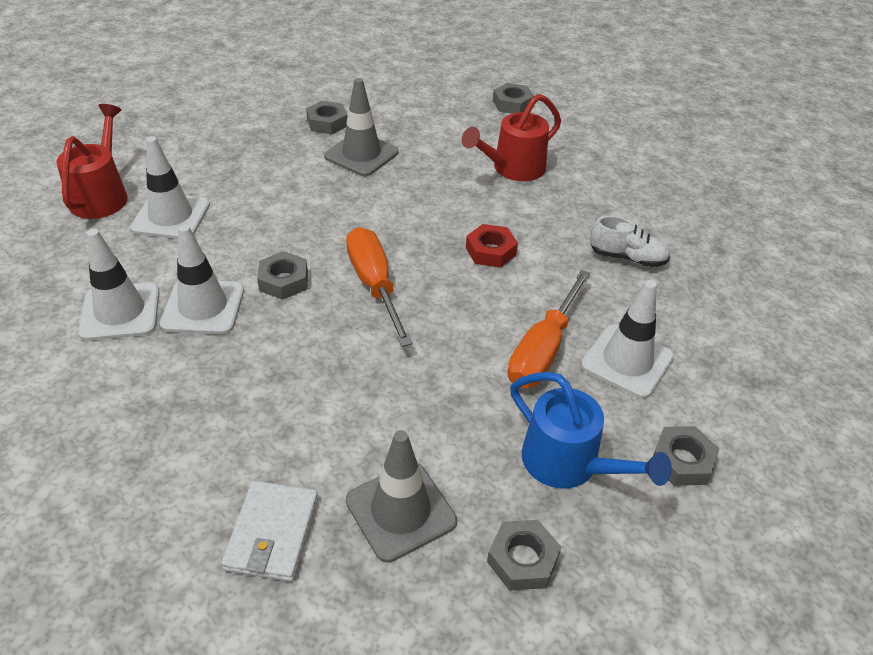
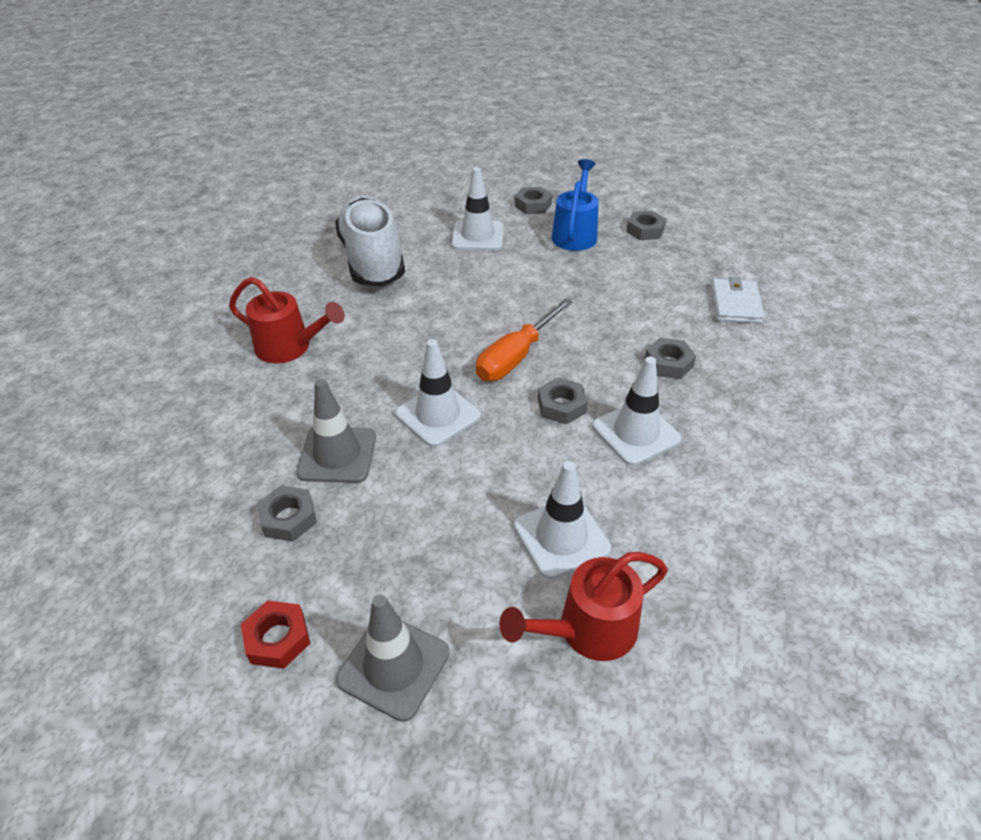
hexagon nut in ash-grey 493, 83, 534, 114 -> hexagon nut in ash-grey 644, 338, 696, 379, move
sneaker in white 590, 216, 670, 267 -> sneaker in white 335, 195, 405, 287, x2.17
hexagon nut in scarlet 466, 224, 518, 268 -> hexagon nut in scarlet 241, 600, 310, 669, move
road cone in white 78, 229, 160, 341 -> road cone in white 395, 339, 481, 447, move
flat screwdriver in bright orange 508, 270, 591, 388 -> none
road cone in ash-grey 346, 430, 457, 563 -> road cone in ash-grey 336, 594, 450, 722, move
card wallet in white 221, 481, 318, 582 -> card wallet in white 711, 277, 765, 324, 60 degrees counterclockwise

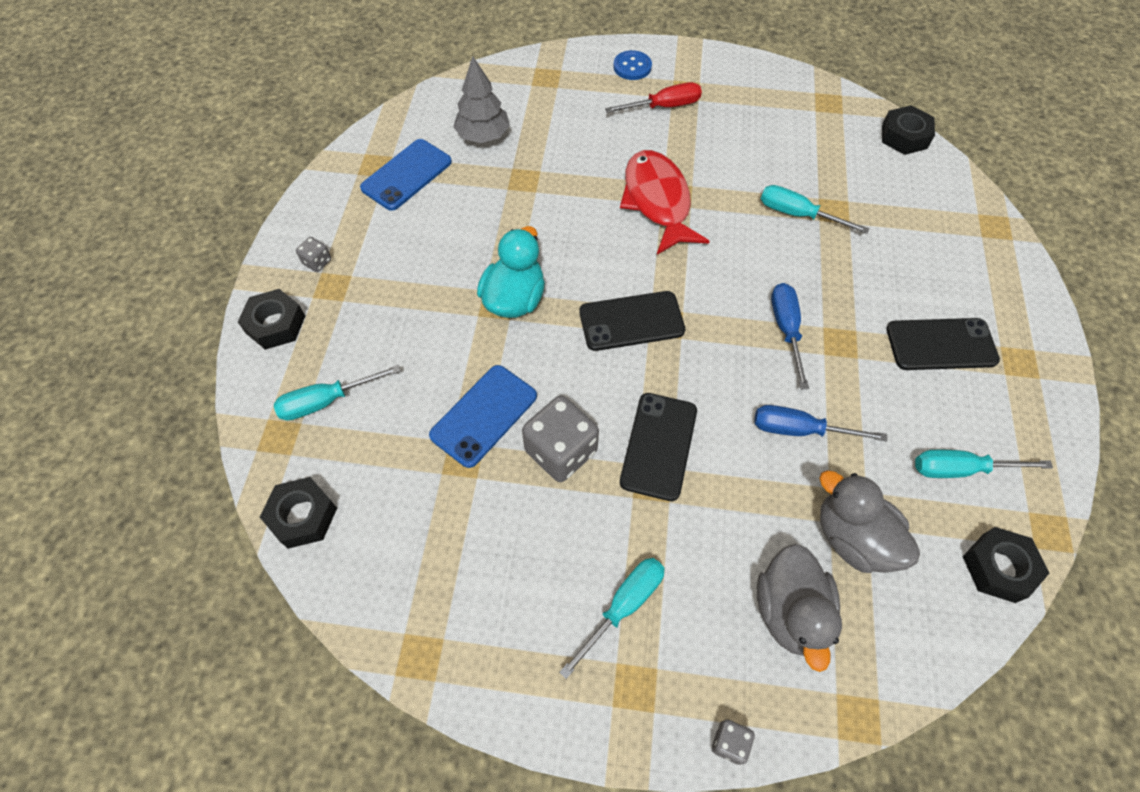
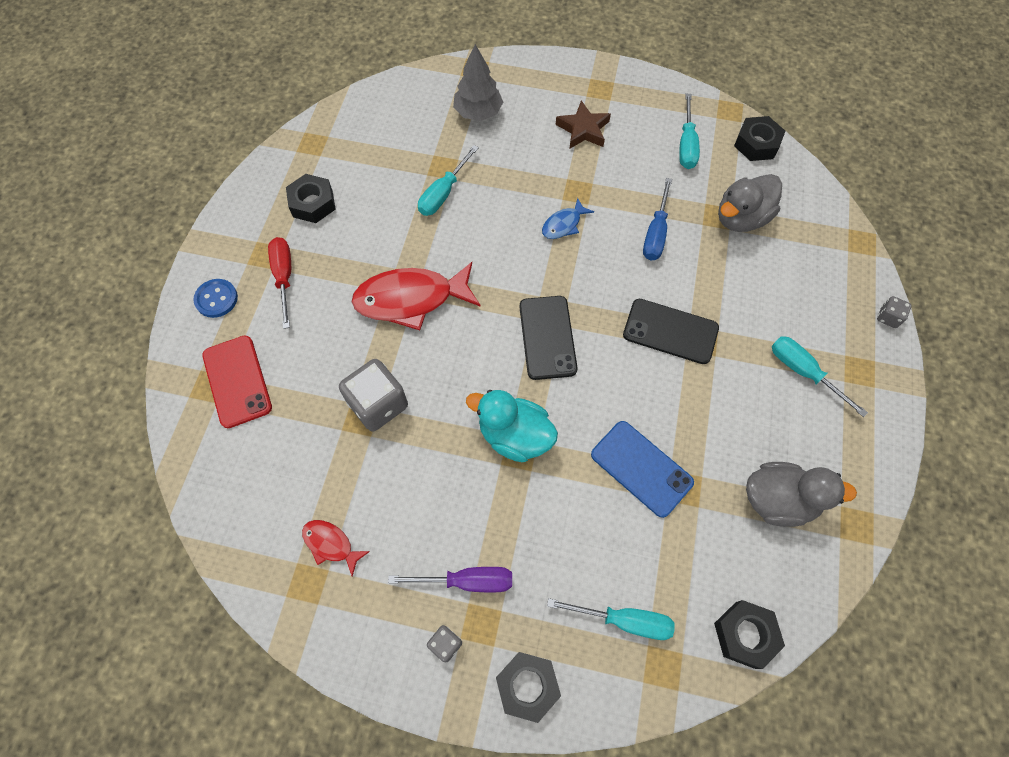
toy tree in ash-grey 453, 56, 510, 143 -> toy tree in ash-grey 453, 44, 503, 121, move
hexagon nut in ebony 882, 105, 935, 155 -> hexagon nut in ebony 286, 174, 336, 223, move
mobile phone in cobalt 360, 139, 452, 211 -> fish in scarlet 302, 520, 370, 577
flat screwdriver in cobalt 771, 283, 809, 389 -> fish in cobalt 542, 198, 594, 239
mobile phone in ebony 886, 318, 1000, 370 -> star shape in russet 556, 100, 611, 149
flat screwdriver in teal 274, 365, 401, 421 -> flat screwdriver in teal 547, 598, 675, 640, 60 degrees counterclockwise
game die in ash-grey 522, 395, 599, 482 -> game die in ash-grey 339, 359, 408, 432, move
rubber duck in ash-grey 757, 544, 842, 672 -> rubber duck in ash-grey 746, 462, 857, 527, move
none -> mobile phone in scarlet 202, 336, 272, 428
none -> flat screwdriver in violet 388, 567, 512, 592

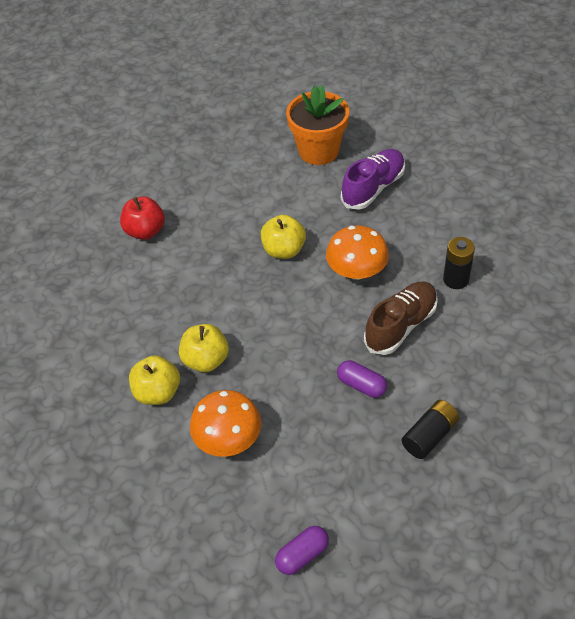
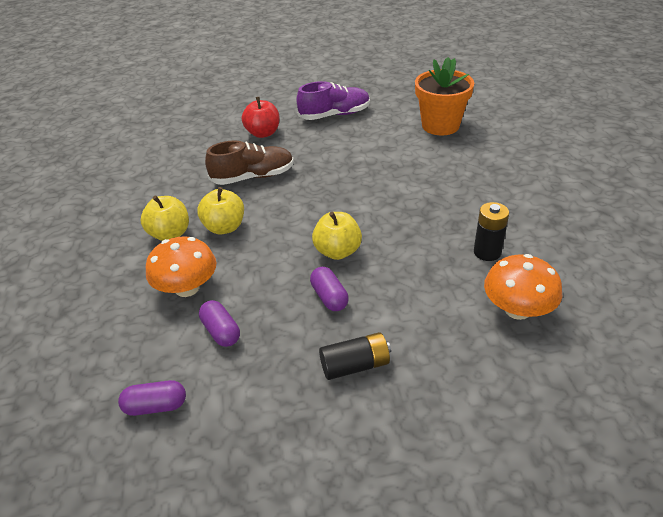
sneaker in violet 341, 149, 405, 209 -> sneaker in violet 296, 81, 370, 120, move
apple in yellow 261, 215, 306, 259 -> apple in yellow 312, 212, 362, 260, move
toadstool in bright orange 326, 225, 389, 280 -> toadstool in bright orange 484, 254, 562, 320, move
sneaker in russet 364, 282, 438, 355 -> sneaker in russet 205, 140, 294, 185, move
none -> capsule in violet 199, 300, 240, 347

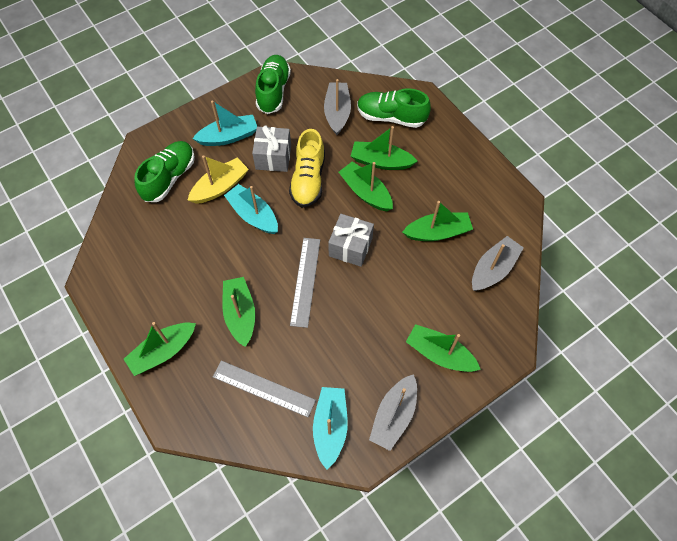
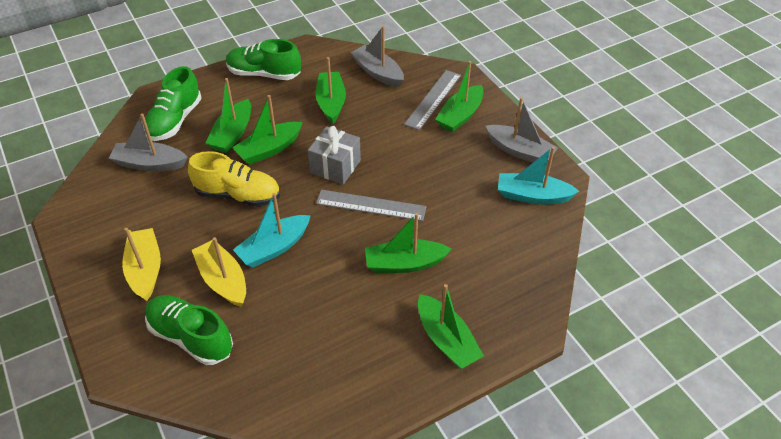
sneaker in emerald 255, 55, 291, 114 -> sneaker in emerald 226, 39, 301, 80, move
boat in teal 192, 100, 257, 146 -> boat in yellow 122, 228, 161, 301
gift in ash-grey 252, 125, 291, 172 -> none
measuring stick in ash-grey 213, 360, 316, 417 -> measuring stick in ash-grey 404, 70, 461, 130, move

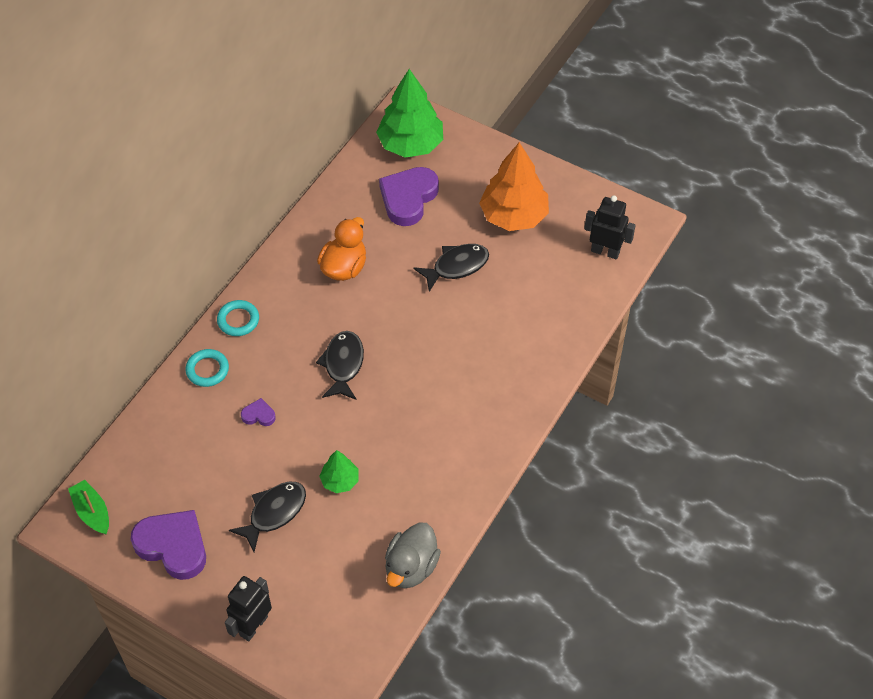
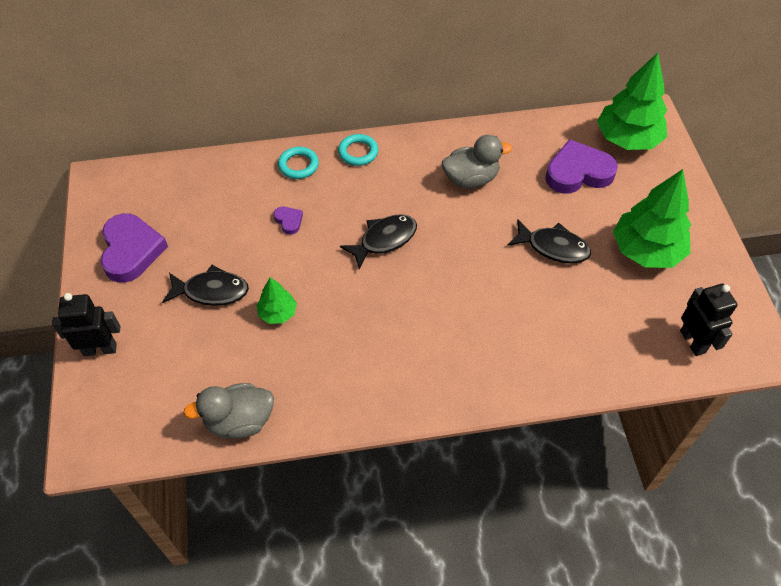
toy tree in bright orange 479, 142, 549, 231 -> toy tree in emerald 613, 169, 691, 268
rubber duck in bright orange 317, 217, 366, 281 -> rubber duck in ash-grey 442, 135, 512, 189
boat in emerald 68, 480, 109, 534 -> none

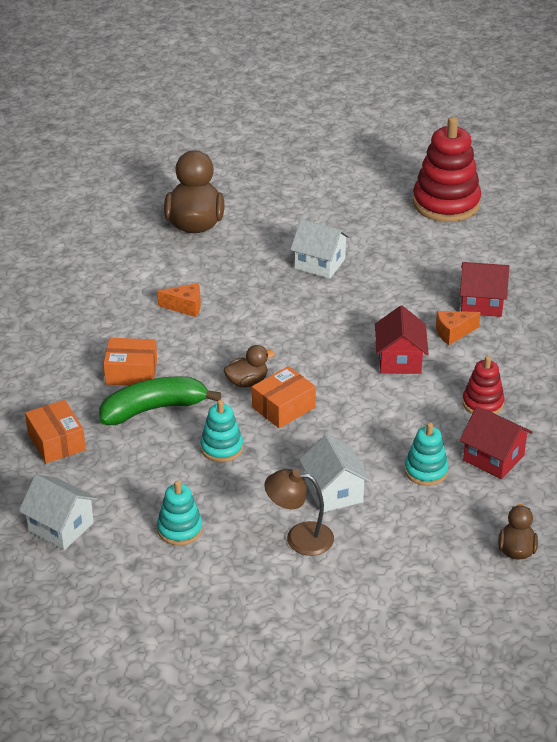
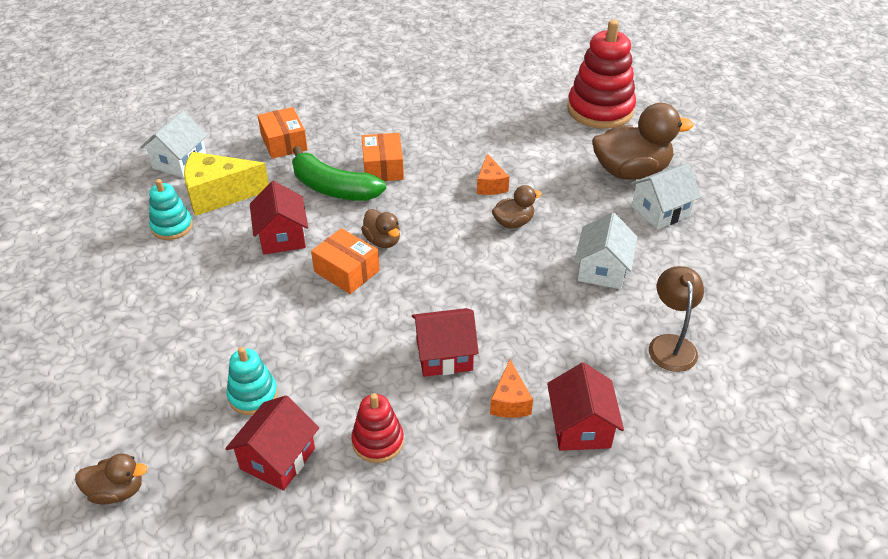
ring stacker in scarlet 413, 117, 481, 222 -> ring stacker in scarlet 567, 20, 636, 128, move
piece of cheese in bright orange 436, 311, 481, 345 -> piece of cheese in bright orange 490, 360, 533, 418, 150 degrees counterclockwise
banana in emerald 99, 376, 221, 425 -> banana in emerald 292, 146, 386, 201, 150 degrees clockwise
package in bright orange 25, 400, 86, 463 -> package in bright orange 258, 107, 308, 159, 75 degrees counterclockwise
ring stacker in teal 200, 400, 243, 462 -> cottage in scarlet 250, 181, 308, 254
cottage in white 299, 434, 371, 512 -> cottage in white 630, 163, 702, 230, move
reading lamp in russet 264, 469, 334, 556 -> reading lamp in russet 649, 266, 704, 372, move
none -> piece of cheese in yellow 184, 152, 269, 216
none -> rubber duck in russet 492, 185, 542, 229

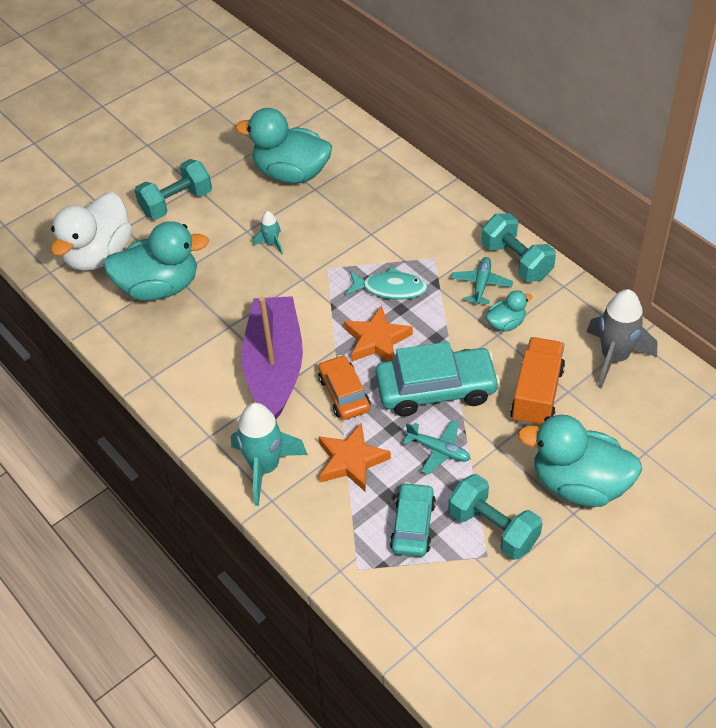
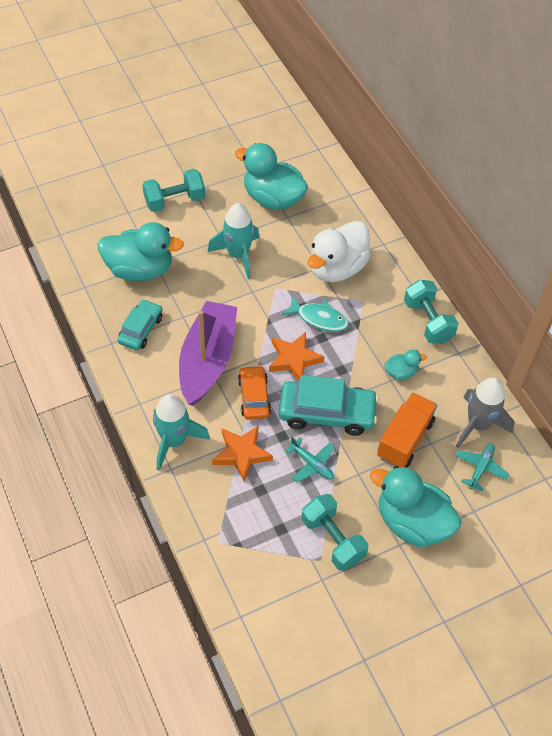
rubber duck in white 51, 192, 132, 271 -> rubber duck in white 308, 221, 371, 282, move
toy rocket in teal 253, 211, 283, 254 -> toy rocket in teal 208, 203, 259, 279, x2.04
aeroplane in teal 451, 257, 513, 305 -> aeroplane in teal 455, 444, 509, 492, move
automobile in teal 390, 482, 436, 557 -> automobile in teal 117, 299, 162, 350, move

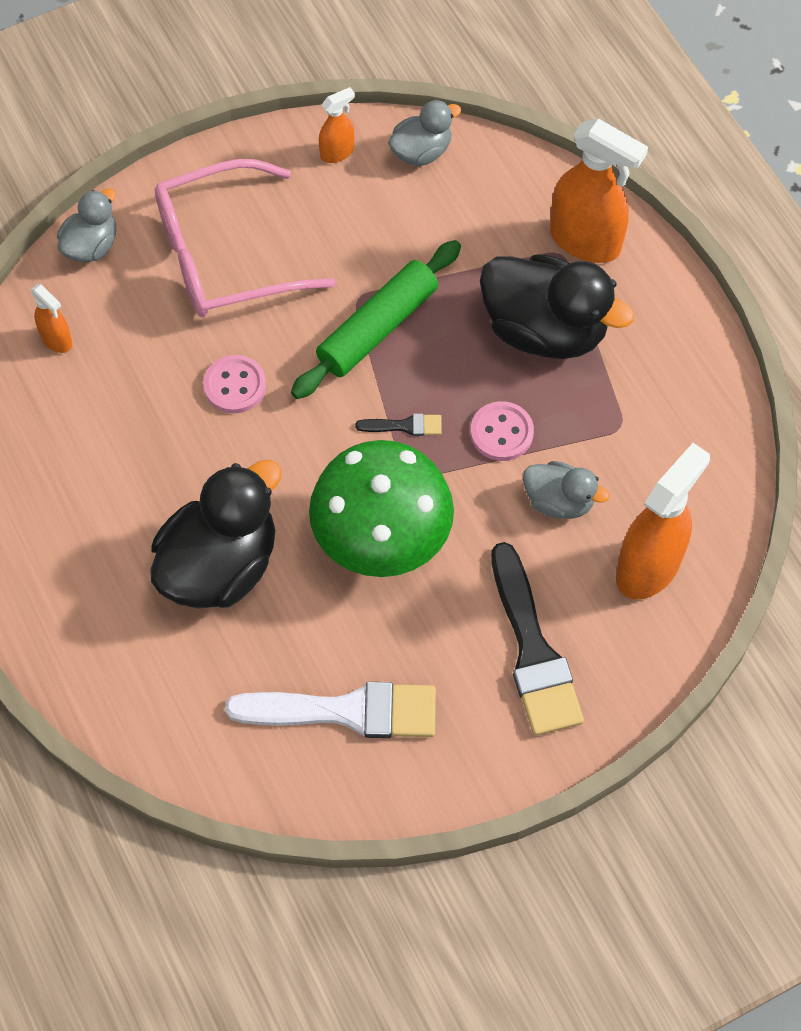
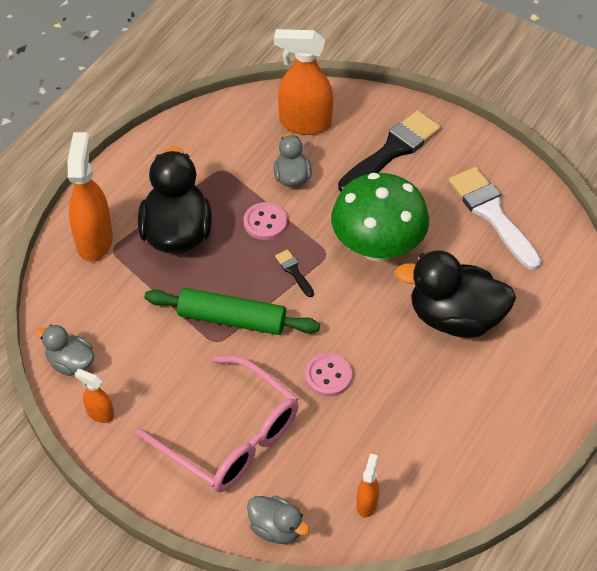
rubber duck in ash-grey 57, 189, 116, 263 -> rubber duck in ash-grey 247, 495, 310, 544, 150 degrees counterclockwise

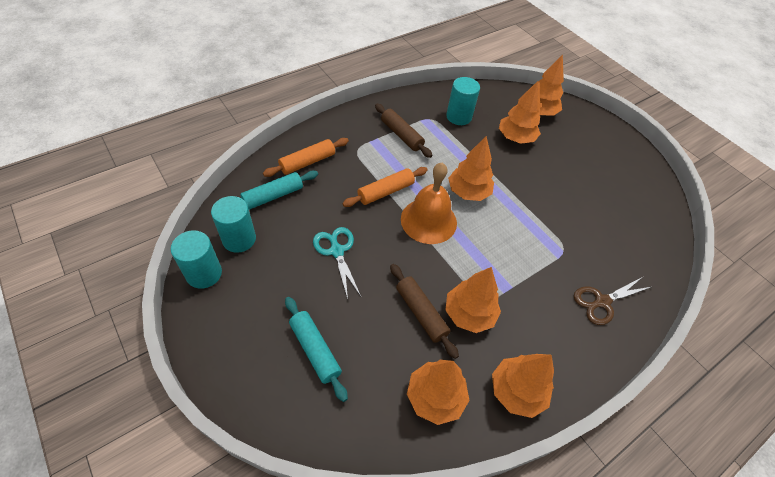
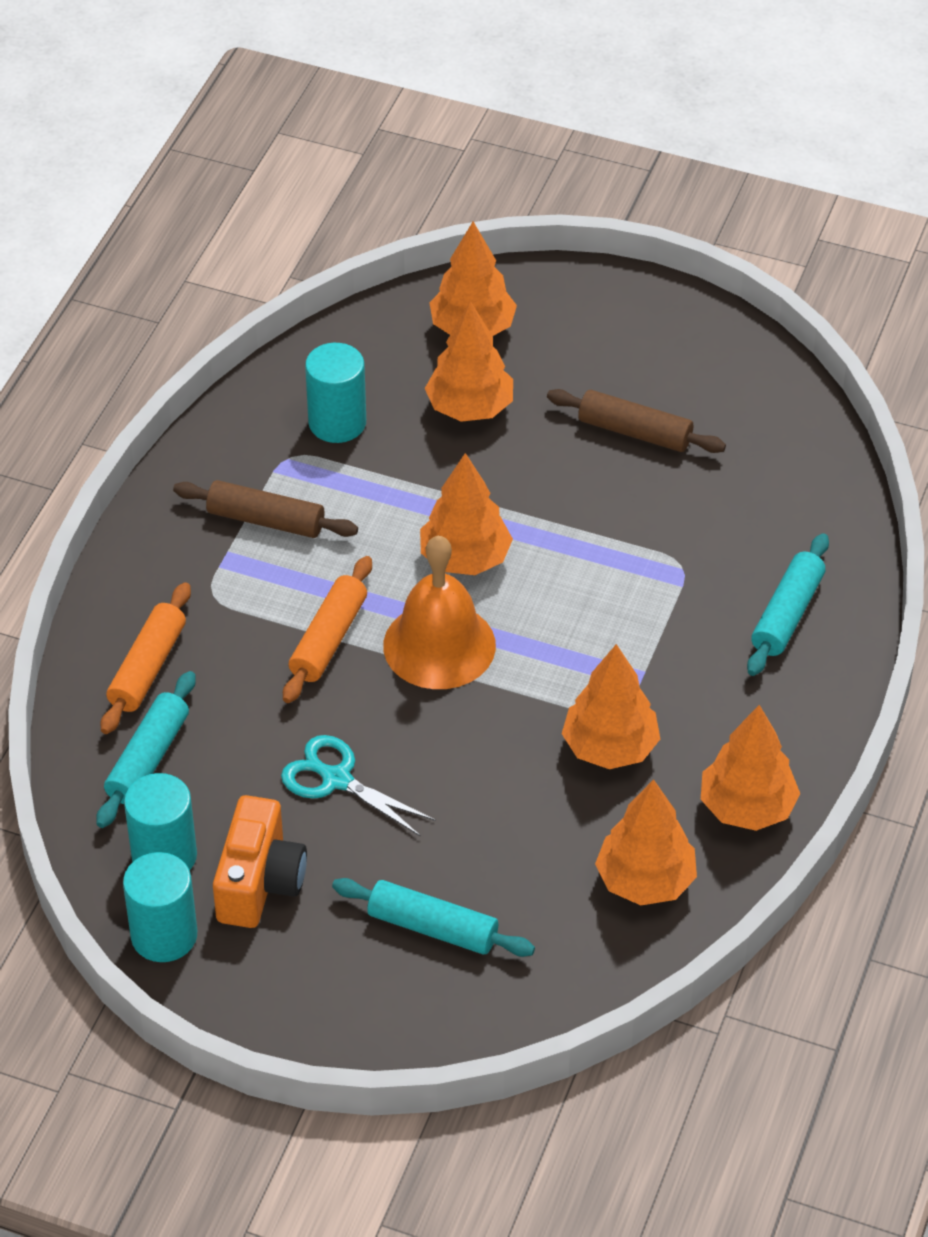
dough roller in russet 390, 264, 459, 359 -> dough roller in russet 547, 389, 726, 453, move
shears in russet 574, 277, 651, 325 -> dough roller in teal 747, 533, 829, 676
none -> photo camera in bright orange 213, 795, 307, 928

